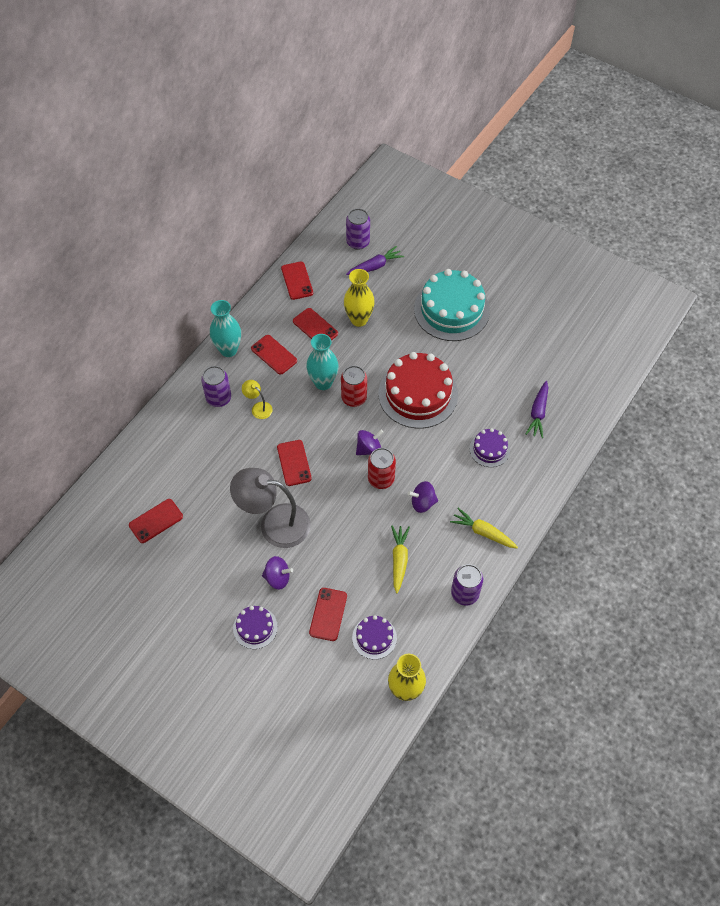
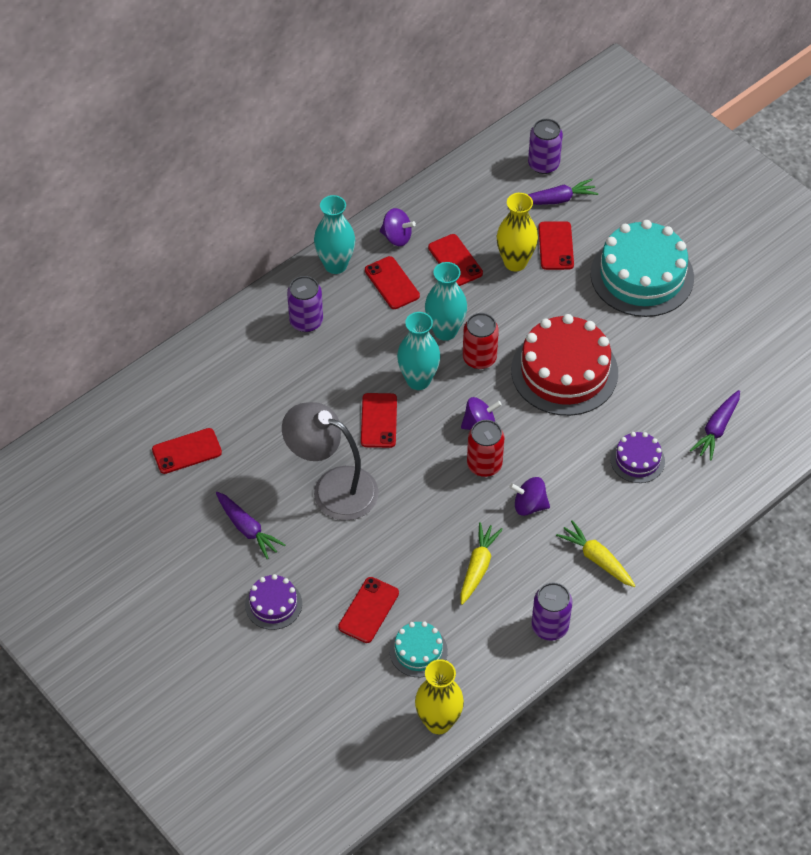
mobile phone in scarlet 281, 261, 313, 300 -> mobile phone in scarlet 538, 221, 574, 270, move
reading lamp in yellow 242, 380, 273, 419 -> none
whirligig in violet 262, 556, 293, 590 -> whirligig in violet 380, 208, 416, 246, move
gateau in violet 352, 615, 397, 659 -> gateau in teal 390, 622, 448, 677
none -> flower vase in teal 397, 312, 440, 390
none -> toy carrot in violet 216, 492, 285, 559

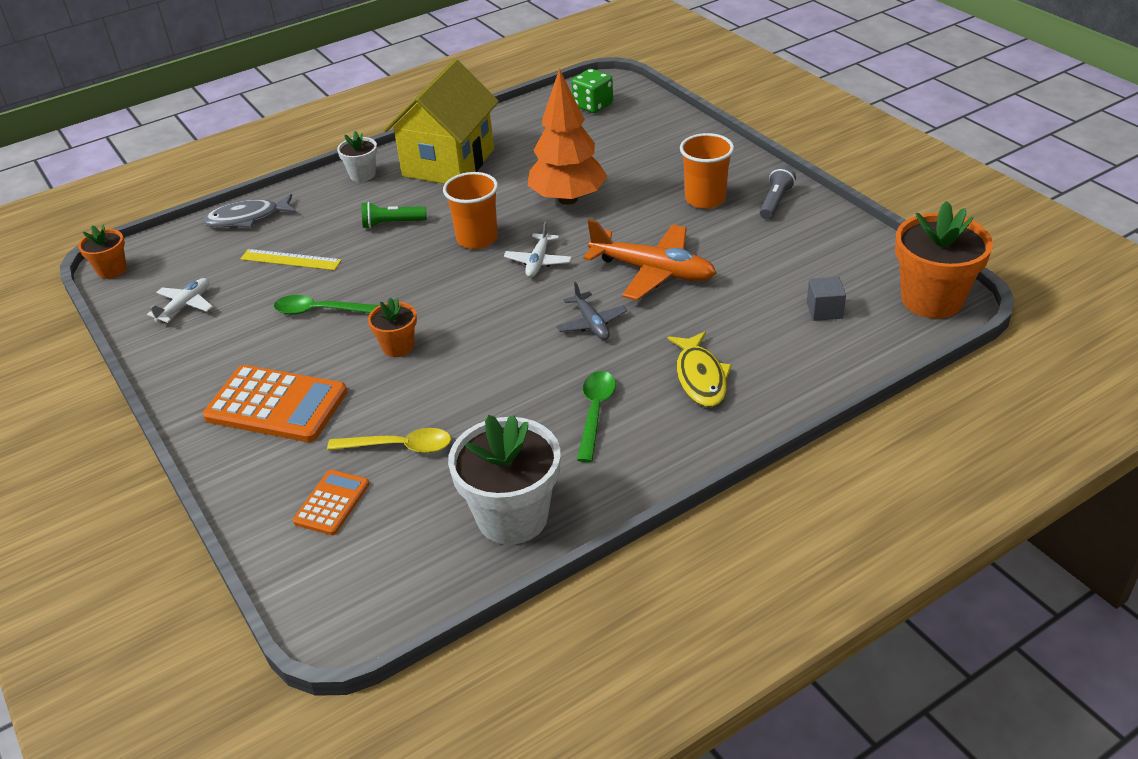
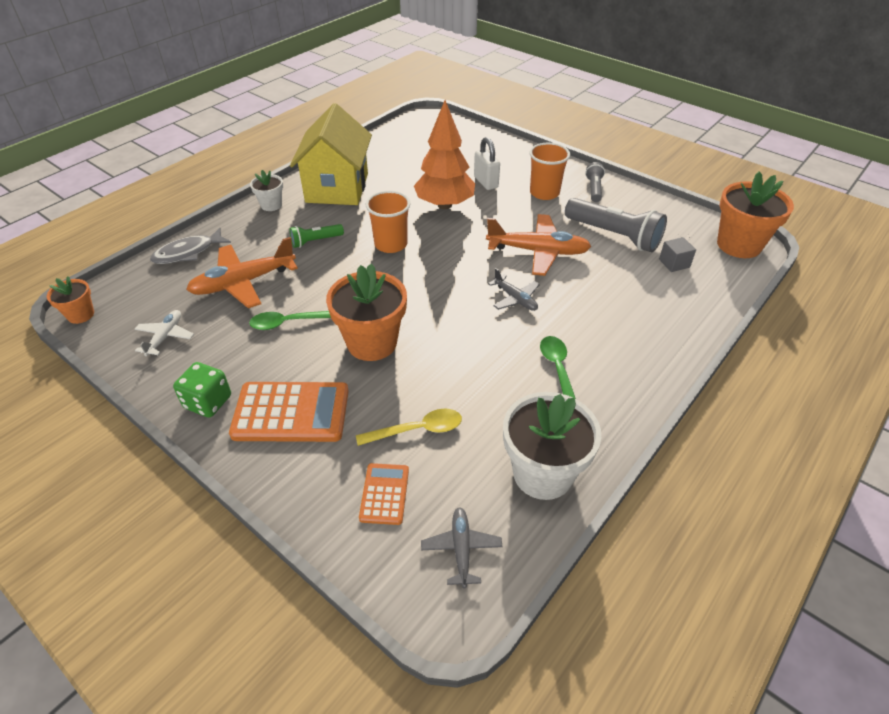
game die in emerald 571, 69, 613, 113 -> game die in emerald 173, 362, 231, 418, move
aeroplane in white 504, 221, 572, 277 -> none
measuring stick in yellow 240, 249, 342, 270 -> aeroplane in bright orange 186, 237, 298, 308
potted plant in bright orange 368, 298, 417, 357 -> potted plant in bright orange 326, 264, 407, 361, x1.90
fish in yellow 667, 331, 732, 407 -> none
none -> lock in white 474, 137, 500, 190
none -> flashlight in ash-grey 565, 198, 667, 252
none -> aeroplane in ash-grey 421, 507, 503, 588

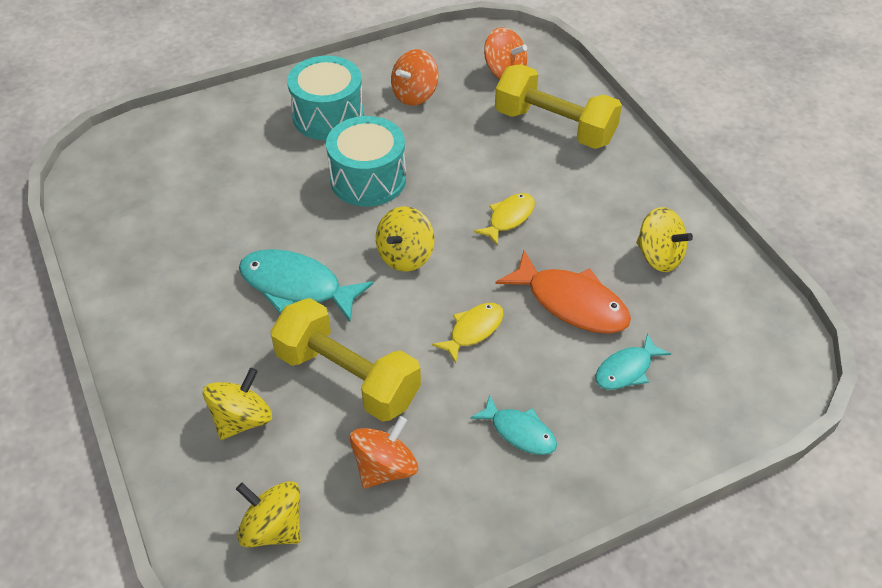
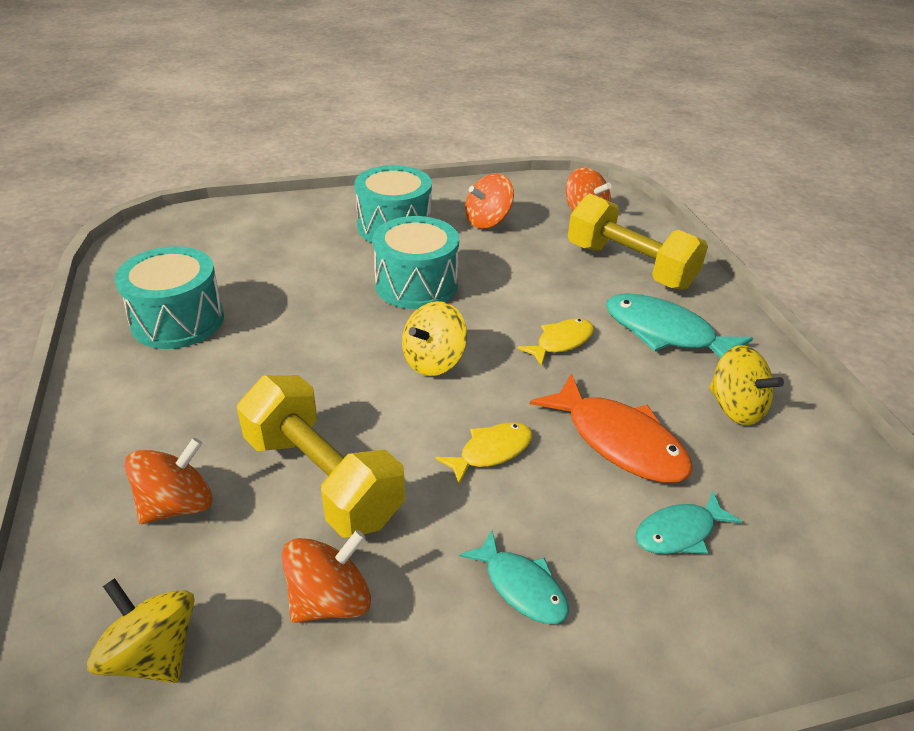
fish in teal 239, 249, 373, 322 -> fish in teal 606, 294, 753, 358, move
whirligig in yellow 203, 368, 272, 440 -> whirligig in bright orange 124, 438, 212, 524
none -> drum in teal 115, 246, 224, 349

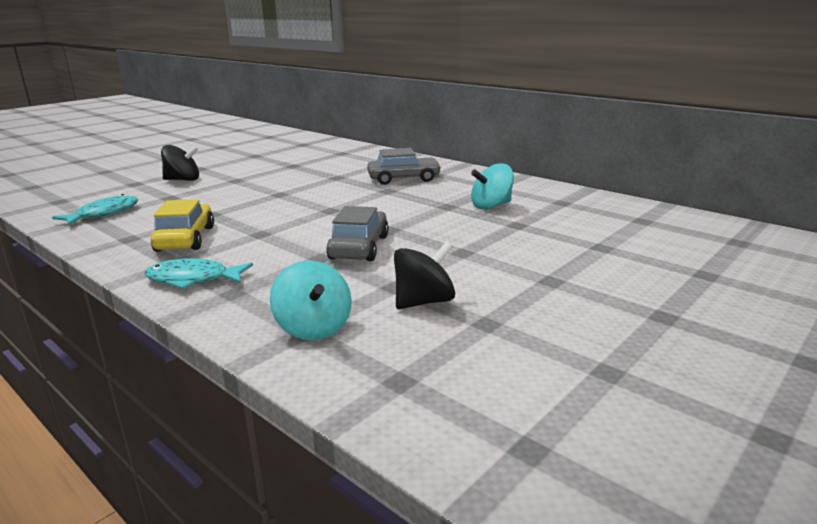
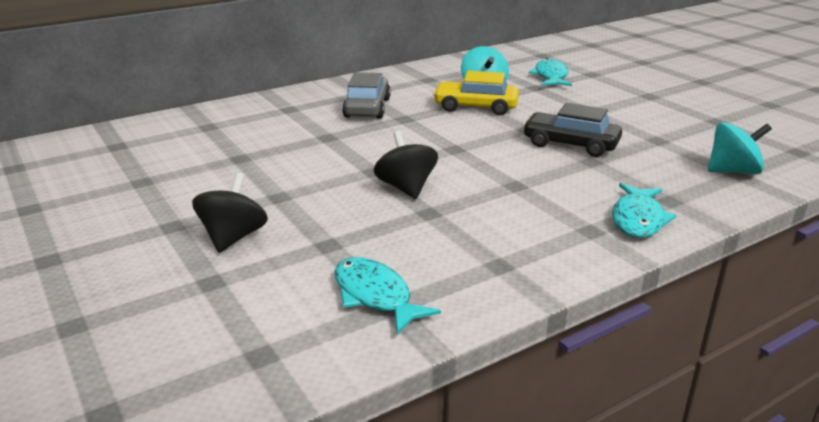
automobile in yellow 151, 199, 214, 252 -> automobile in yellow 433, 71, 519, 115, move
automobile in ash-grey 326, 206, 389, 261 -> automobile in ebony 523, 103, 622, 157
whirligig in ebony 394, 241, 455, 309 -> whirligig in ebony 374, 131, 438, 199, move
none -> fish in teal 529, 58, 572, 86

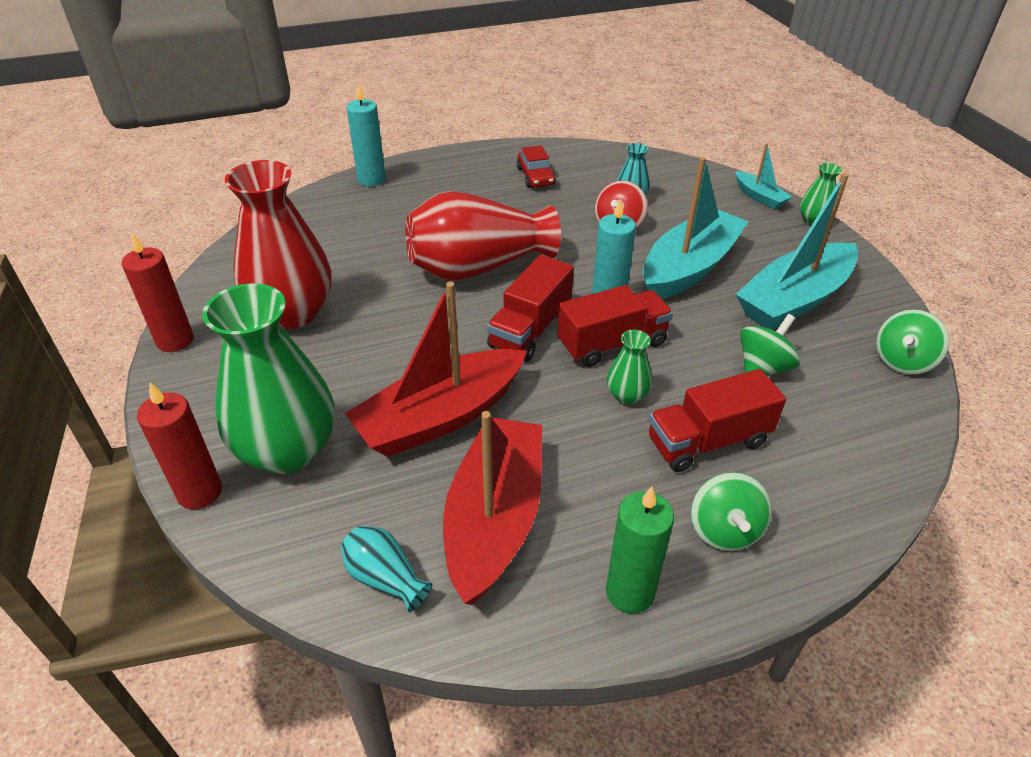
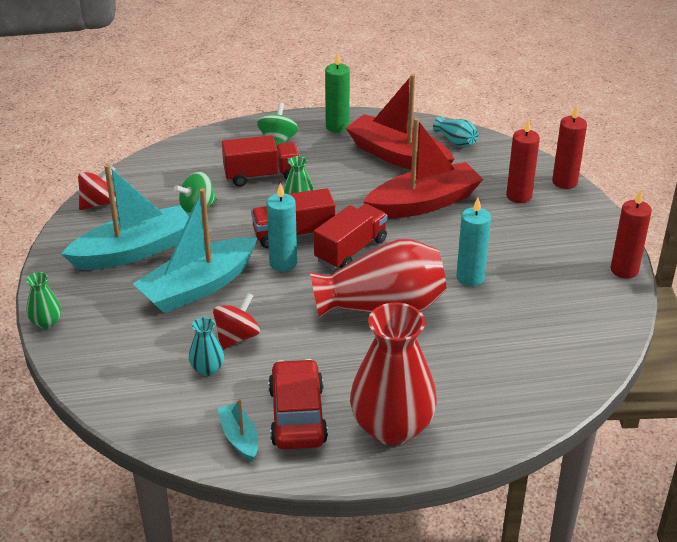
wax candle in teal 347, 83, 386, 187 -> wax candle in teal 456, 198, 491, 286, move
boat in teal 736, 143, 792, 209 -> boat in teal 218, 399, 258, 461, move
automobile in scarlet 517, 145, 556, 188 -> automobile in scarlet 268, 359, 328, 449, x1.63
flower vase in scarlet 225, 160, 332, 329 -> flower vase in scarlet 350, 302, 437, 445, move
flower vase in emerald 202, 283, 335, 474 -> wax candle in scarlet 506, 118, 540, 203
whirligig in emerald 876, 309, 949, 375 -> whirligig in scarlet 78, 166, 116, 210
boat in scarlet 443, 411, 542, 605 -> boat in scarlet 346, 74, 455, 171, 105 degrees clockwise

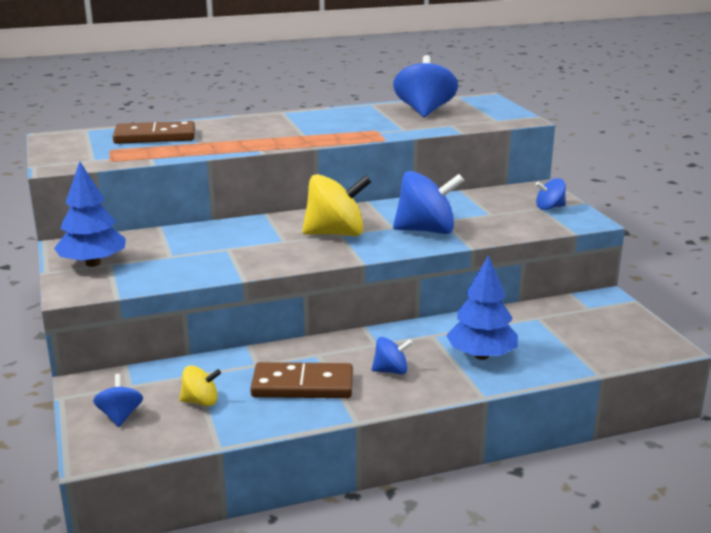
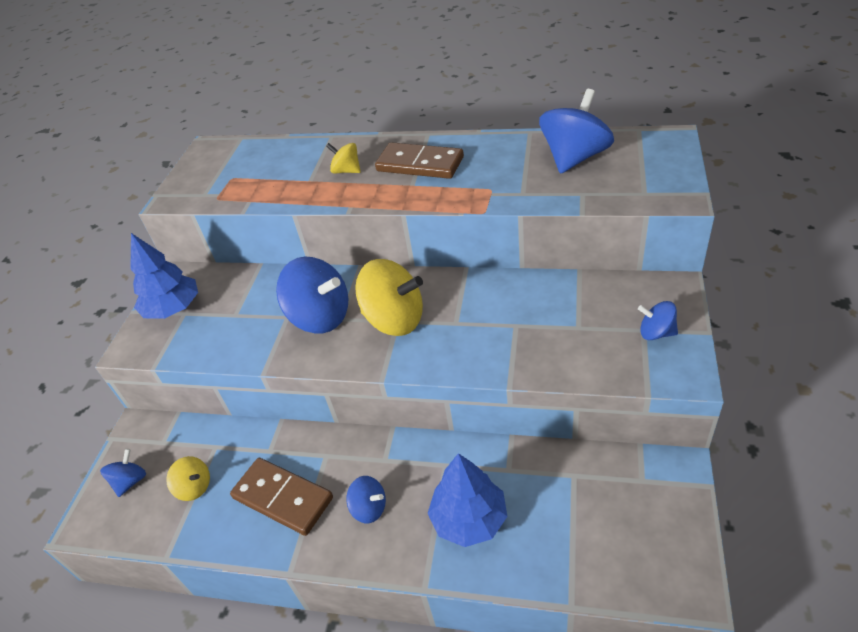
domino tile in russet 113, 121, 195, 144 -> domino tile in russet 375, 142, 464, 179, move
whirligig in cobalt 393, 171, 464, 234 -> whirligig in cobalt 276, 257, 348, 334, move
none -> whirligig in yellow 326, 143, 361, 173

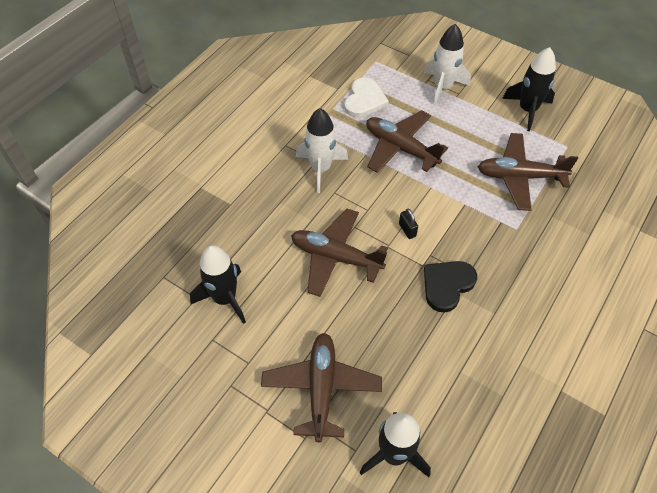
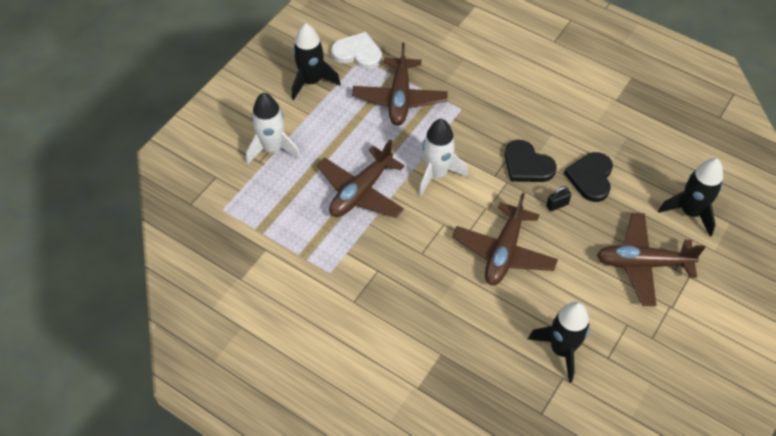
heart in white 344, 77, 389, 118 -> heart in white 331, 32, 382, 69, move
toy rocket in white 296, 108, 348, 193 -> toy rocket in white 419, 119, 468, 196, move
lock in ebony 399, 209, 418, 239 -> lock in ebony 546, 186, 572, 211, move
none -> heart in ebony 564, 152, 613, 202

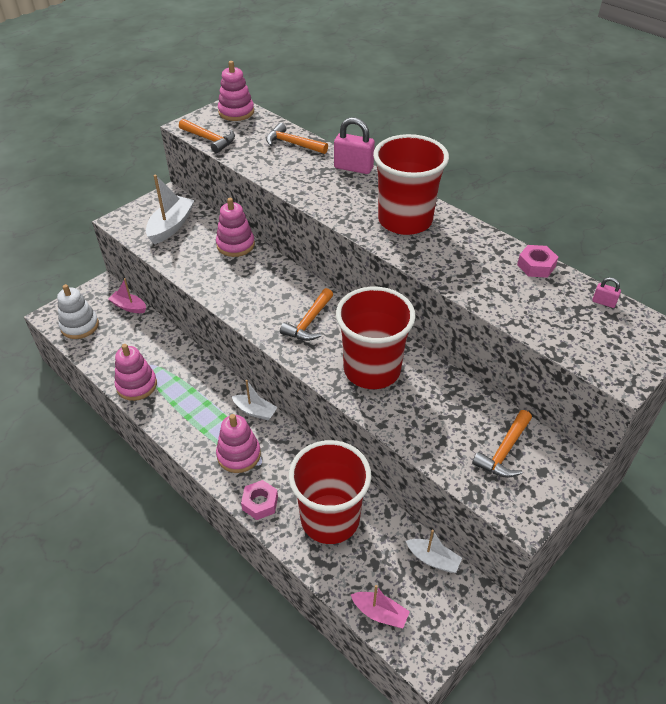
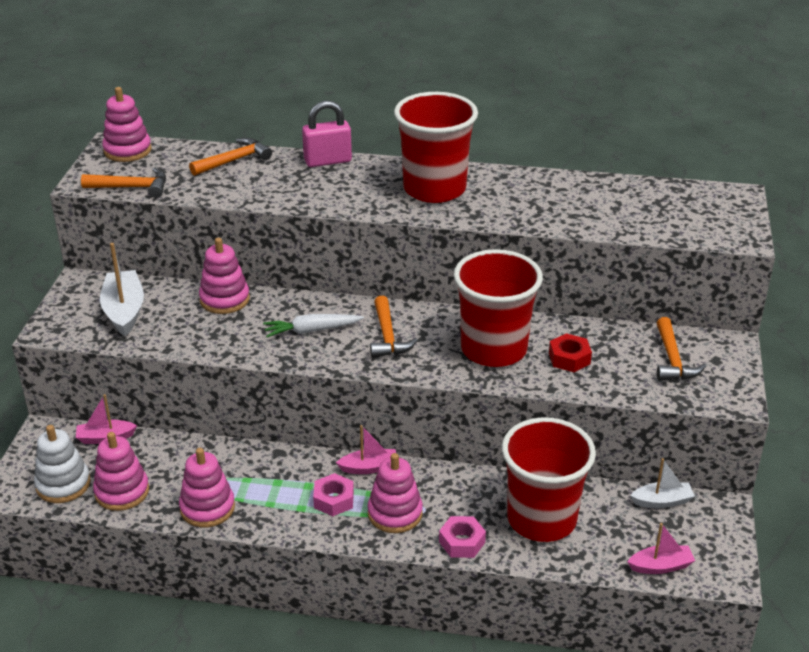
carpenter's hammer in bright orange 266, 123, 328, 154 -> carpenter's hammer in bright orange 189, 138, 272, 176, 150 degrees clockwise
hexagon nut in rose-pink 517, 245, 558, 278 -> hexagon nut in rose-pink 313, 473, 354, 516, move
lock in rose-pink 592, 277, 621, 308 -> none
boat in white 232, 380, 278, 420 -> boat in rose-pink 336, 425, 396, 474
none -> toy carrot in white 263, 314, 364, 337
none -> hexagon nut in scarlet 549, 333, 592, 372
none -> ring stacker in rose-pink 93, 432, 149, 511

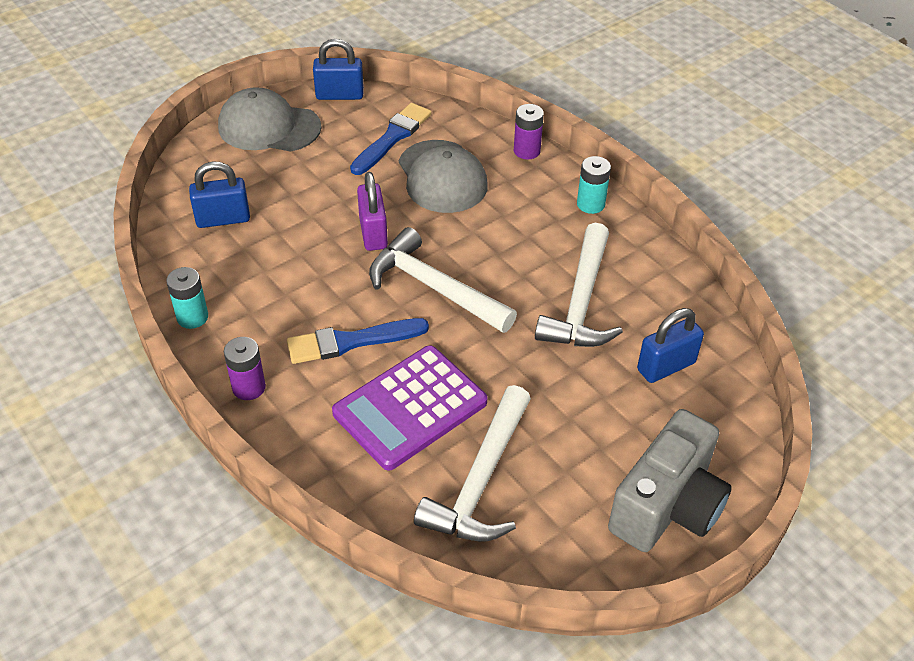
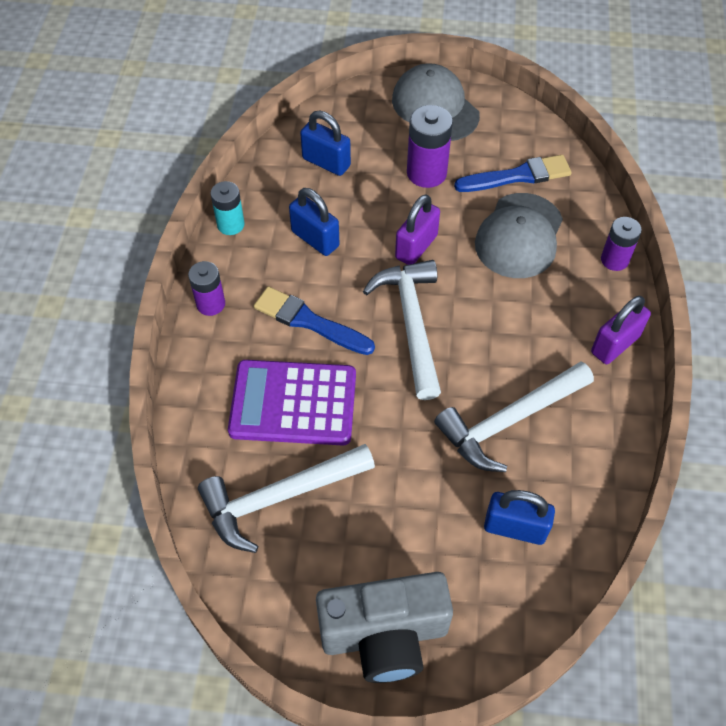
lock in cobalt 313, 39, 364, 100 -> lock in cobalt 289, 188, 340, 256, move
AA battery in teal 577, 156, 611, 214 -> lock in violet 591, 296, 651, 364
none -> AA battery in violet 407, 105, 453, 188

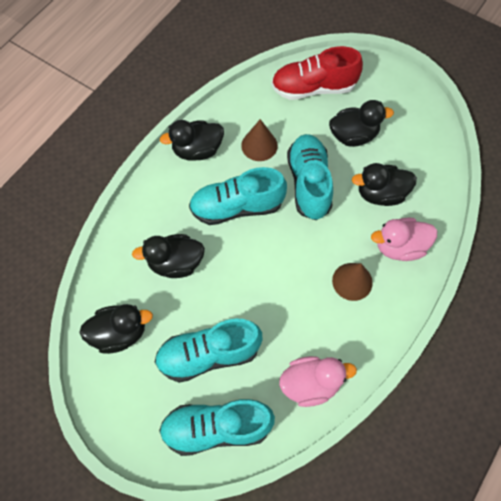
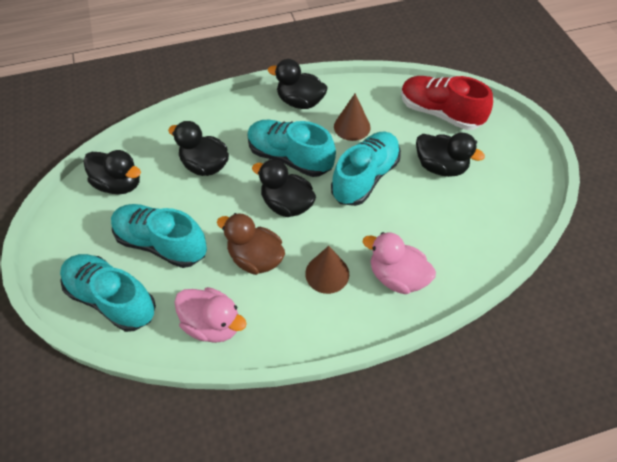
rubber duck in ebony 352, 163, 417, 206 -> rubber duck in ebony 252, 159, 316, 217, move
none -> rubber duck in russet 217, 213, 285, 275

